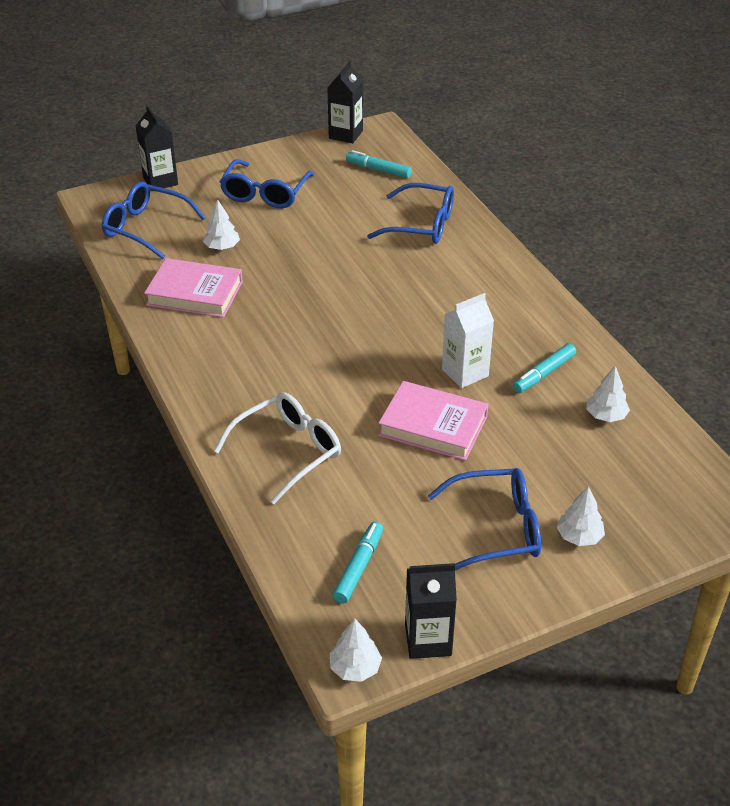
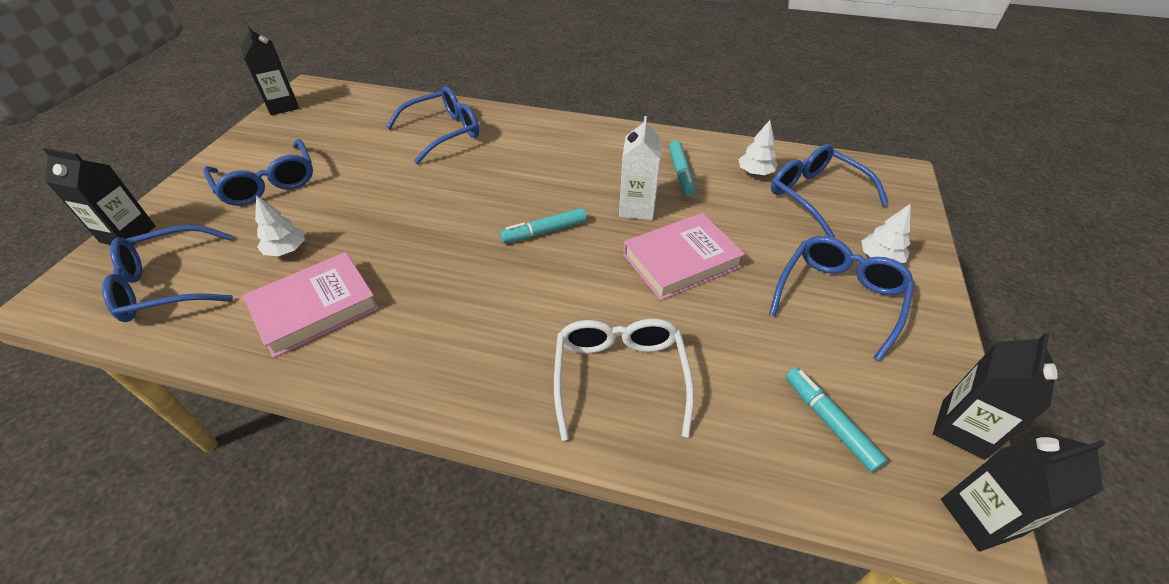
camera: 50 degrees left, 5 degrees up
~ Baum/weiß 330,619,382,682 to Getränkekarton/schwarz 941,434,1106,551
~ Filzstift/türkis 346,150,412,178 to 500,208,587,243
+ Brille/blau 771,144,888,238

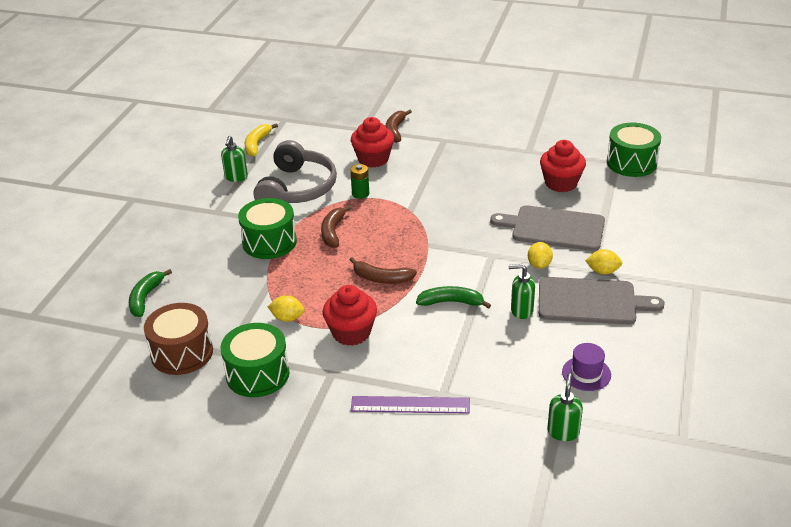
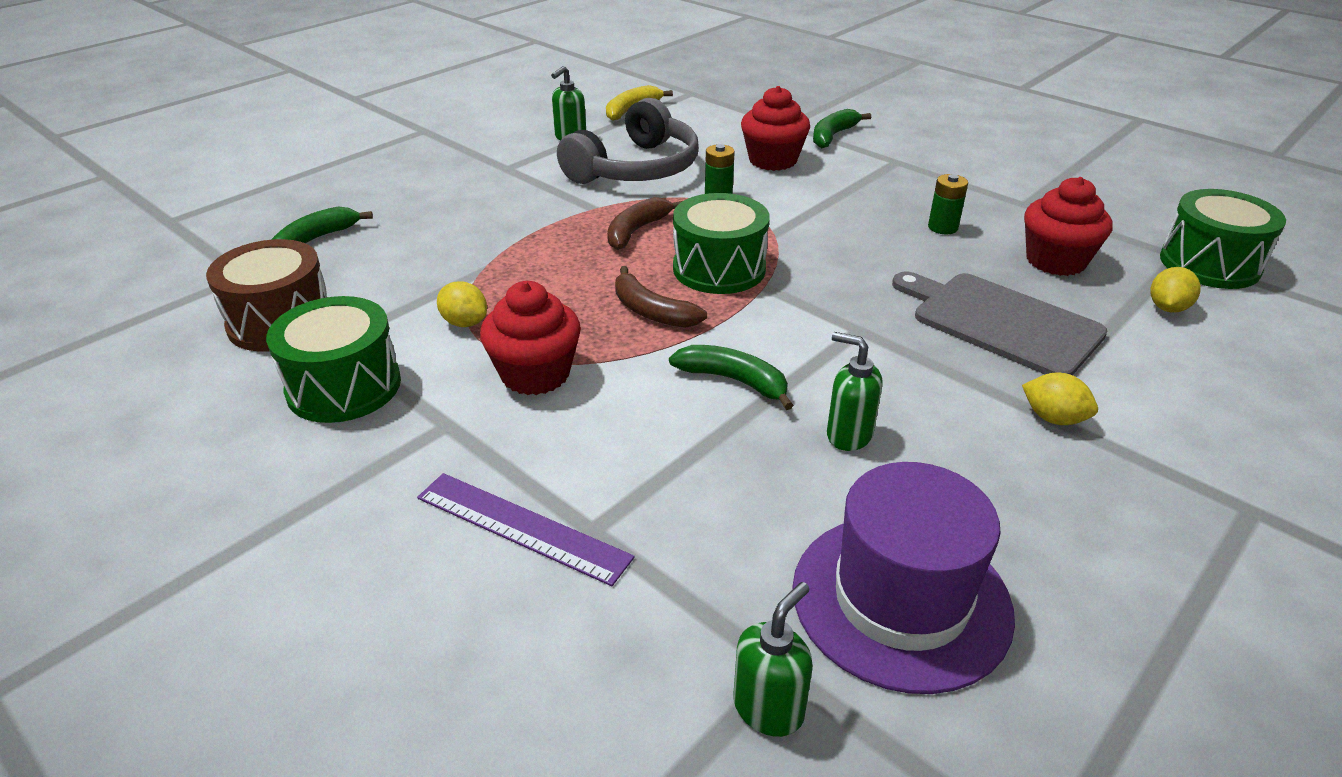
camera: 25 degrees right, 0 degrees up
~ Trommel/grün 238,198,297,259 to 673,193,770,294
~ Banane/braun 386,110,412,143 to Banane/grün 813,109,871,148
~ Zitrone/gelb 528,242,553,269 to 1151,267,1201,313
- Schneidebrett/grau 539,277,665,325
~ Hut/lila 562,343,611,391 = 792,462,1015,694 x2.00
+ Batterie/grün 928,174,968,234

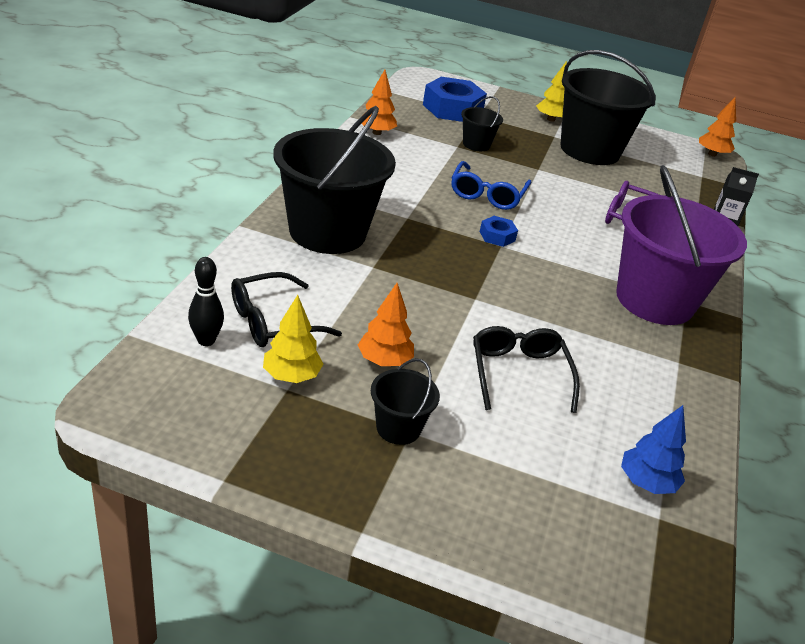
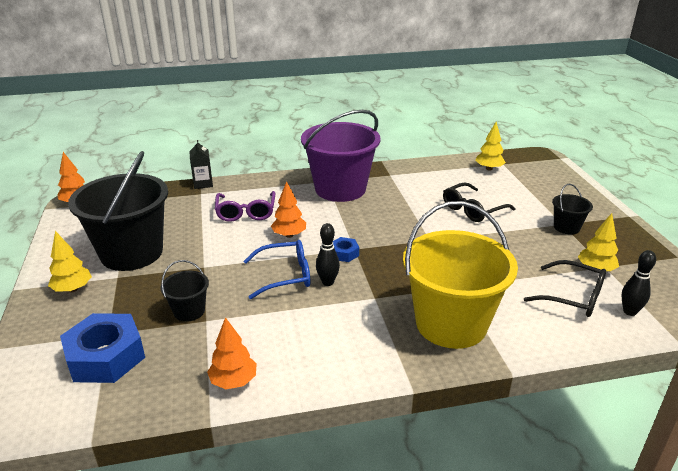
camera: 115 degrees left, 5 degrees down
~ Eimer/schwarz 273,106,396,254 to Eimer/gelb 403,201,518,349
~ Baum/orange 358,283,414,366 to 271,181,306,238
~ Baum/blau 621,405,686,494 to Baum/gelb 475,122,506,171
+ Bowlingkegel/schwarz 316,223,340,286

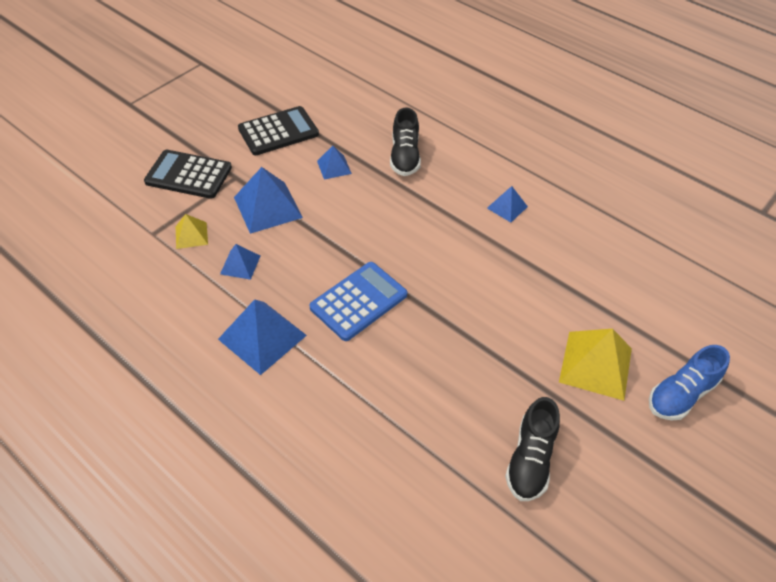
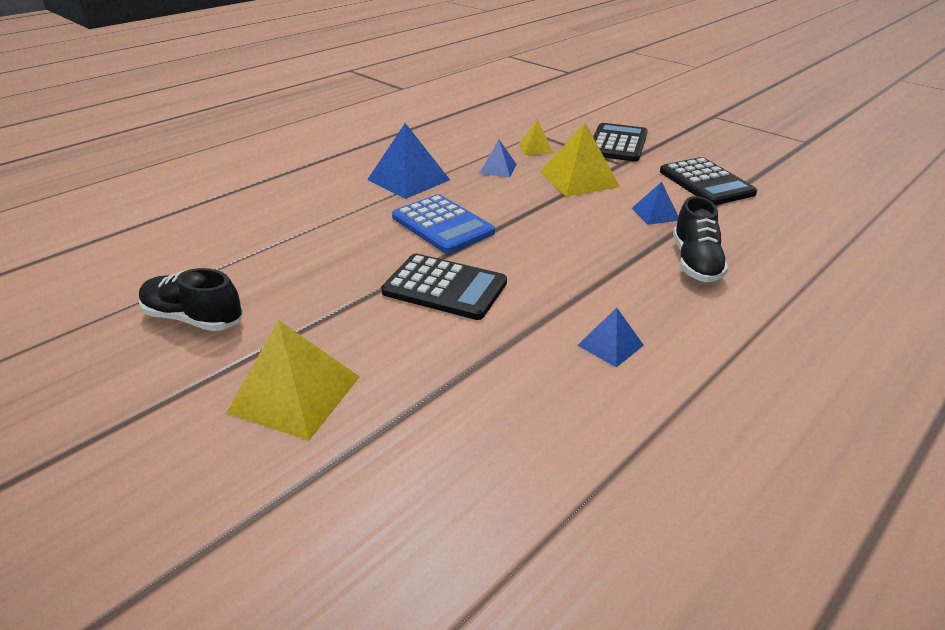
camera: 95 degrees right, 15 degrees down
~ Pyramide/blau 234,167,303,234 to Pyramide/gelb 540,123,620,197
~ Schuh/schwarz 390,107,421,176 = 673,196,728,283 90 degrees counterclockwise
- Schuh/blau 649,345,730,420
+ Taschenrechner/schwarz 381,253,507,320

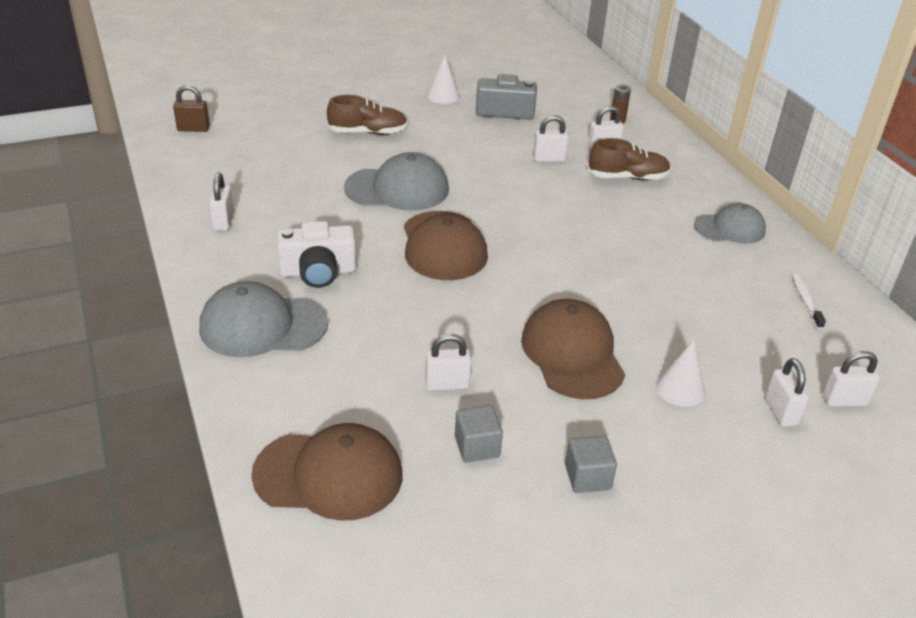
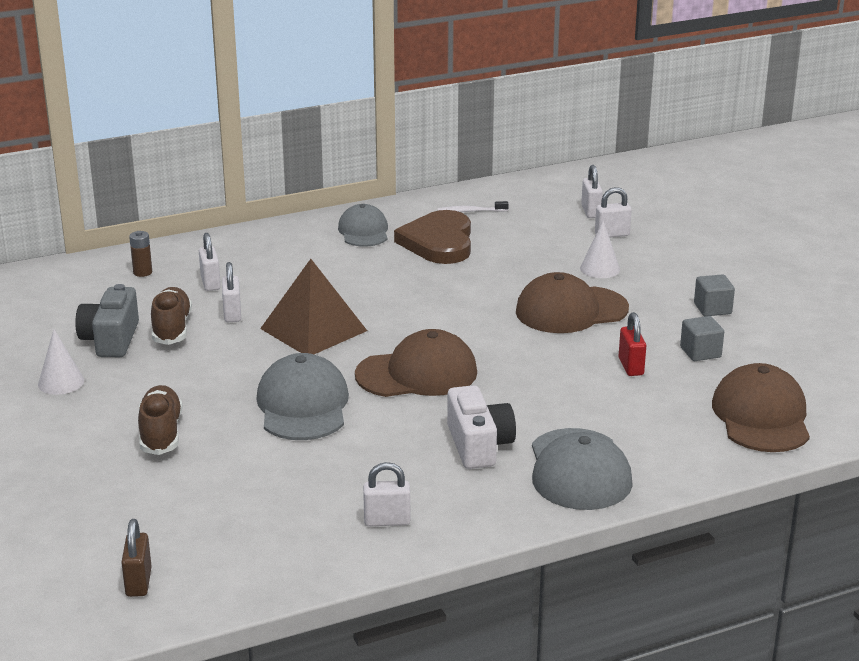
camera: 90 degrees left, 10 degrees down
~ Vorhängeschloss/weiß 425,334,471,391 to Vorhängeschloss/rot 619,312,646,376
~ Schuh/braun 588,138,671,181 to 151,287,192,345
+ Pyramide/braun 260,259,367,354
+ Herz/braun 394,210,471,264

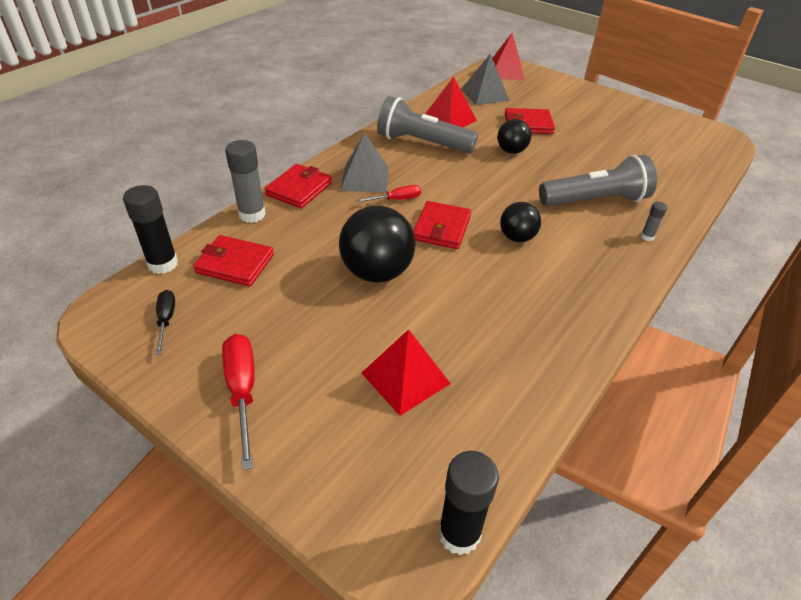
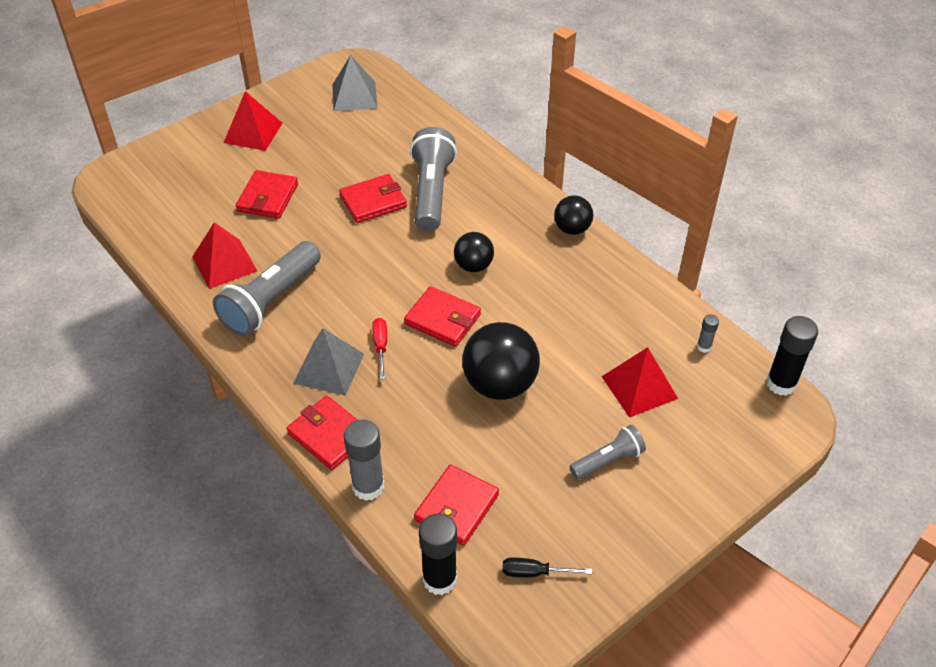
camera: 75 degrees left, 5 degrees up
- Schraubenzieher/rot 222,334,254,470
~ Pyramide/grau 461,54,509,105 to 332,55,378,111
~ Pyramide/rot 492,33,525,80 to 224,91,282,151
~ Ball/schwarz 497,119,531,154 to 554,195,593,235
~ Klebestift/grau 641,202,667,241 to 697,314,719,353
+ Geldbörse/rot 339,174,407,223
+ Taschenlampe/grau 569,425,646,480

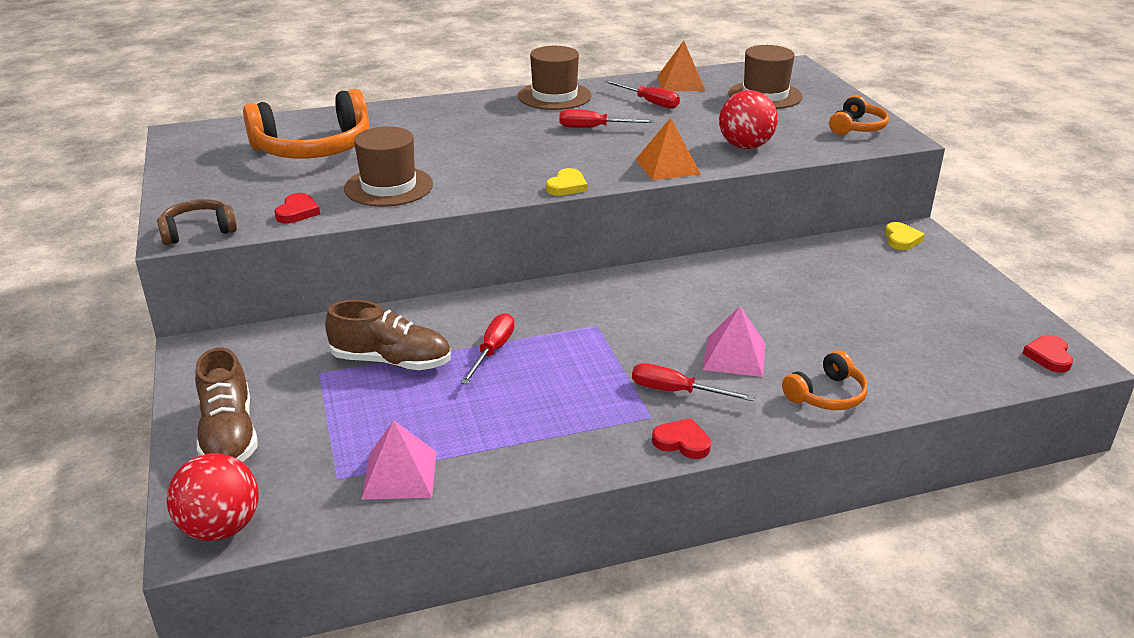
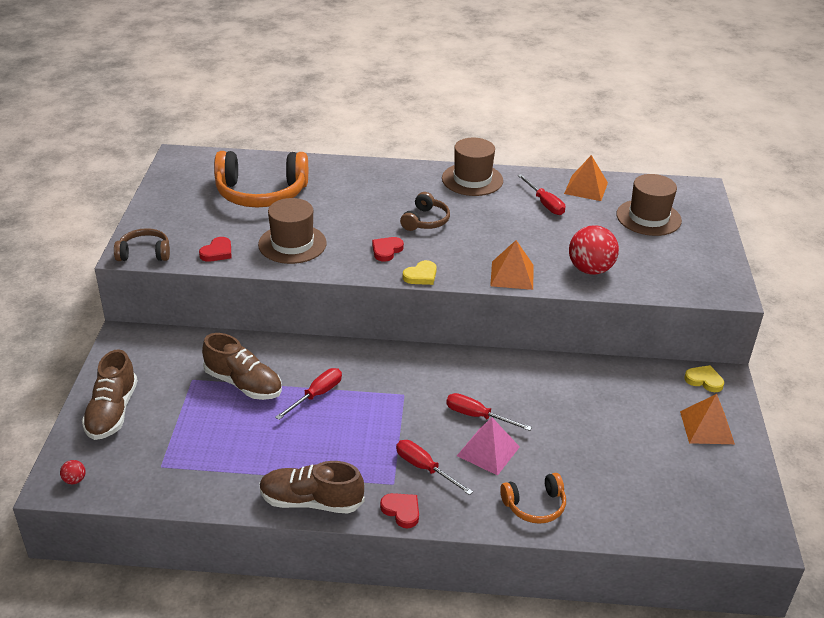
camera: 20 degrees right, 5 degrees up
~ Ball/rot 167,453,259,541 = 60,460,86,484 x0.43
- Pyramide/rosa 361,420,437,500
~ Schraubenzieher/rot 559,109,654,128 to 446,393,532,431
- Kopfhörer/orange 829,95,889,135
~ Herz/gelb 885,222,925,250 = 684,365,724,392 90 degrees counterclockwise
~ Herz/rot 1022,335,1073,373 to 372,237,404,262
+ Schuh/braun 259,461,364,514
+ Kopfhörer/braun 400,192,450,231
+ Pyramide/orange 680,394,735,444

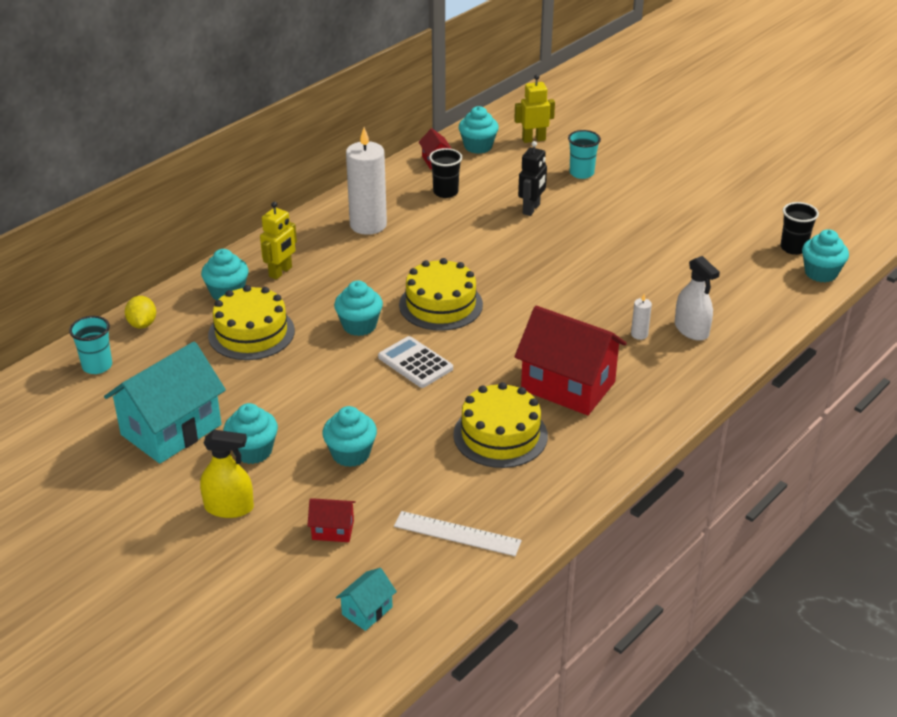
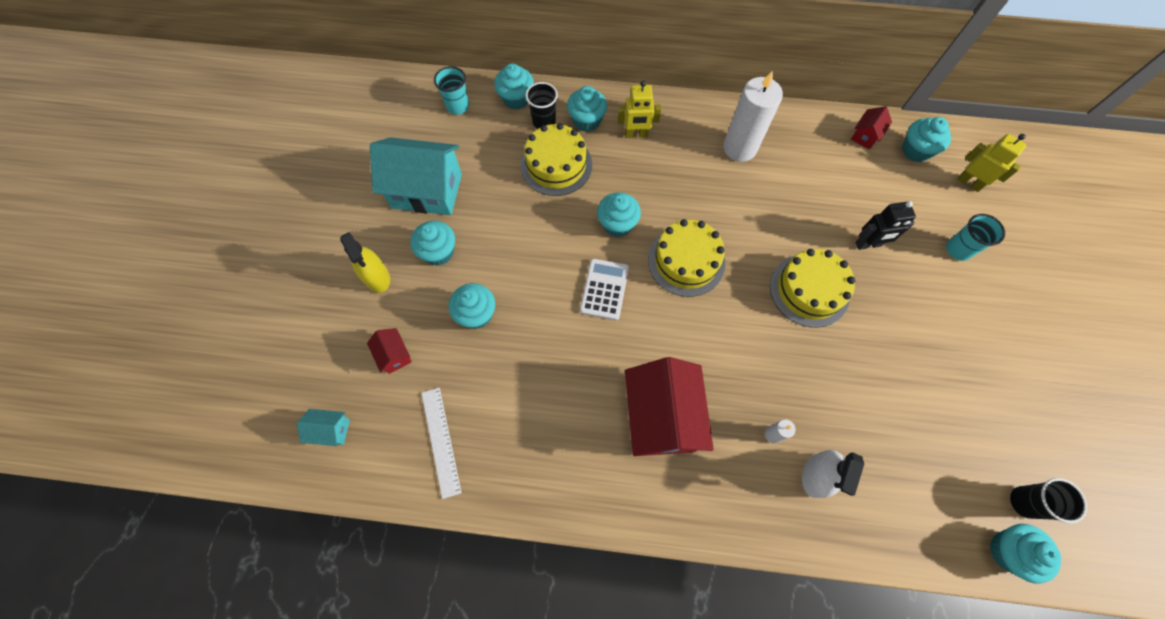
camera: 55 degrees right, 30 degrees up
~ Zitrone/gelb 125,296,156,329 to Muffin/türkis 494,63,534,110
~ Becher/schwarz 429,148,462,198 to 525,82,558,129
~ Kuchen/gelb 453,382,548,468 to 770,249,855,328

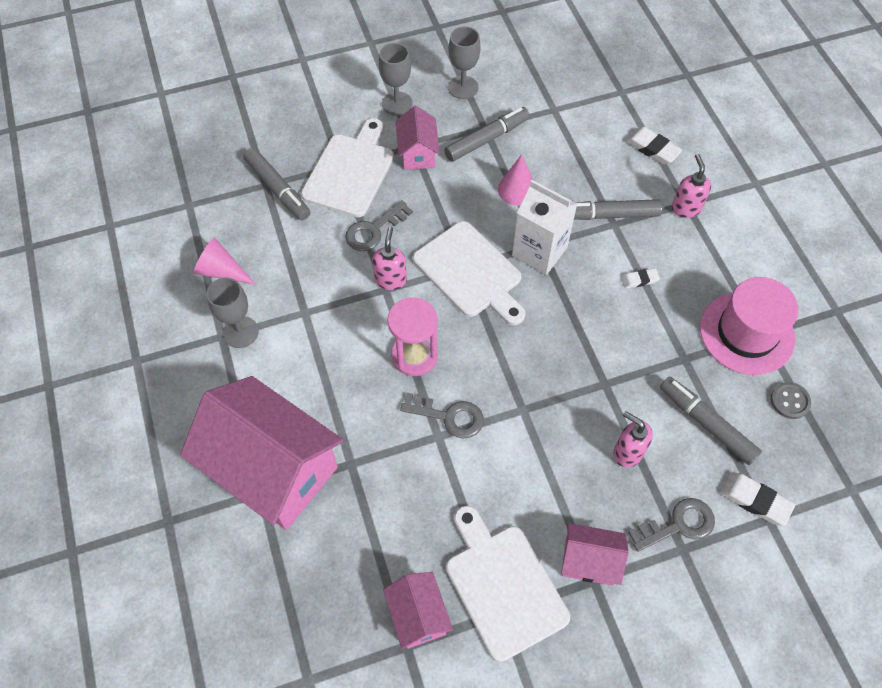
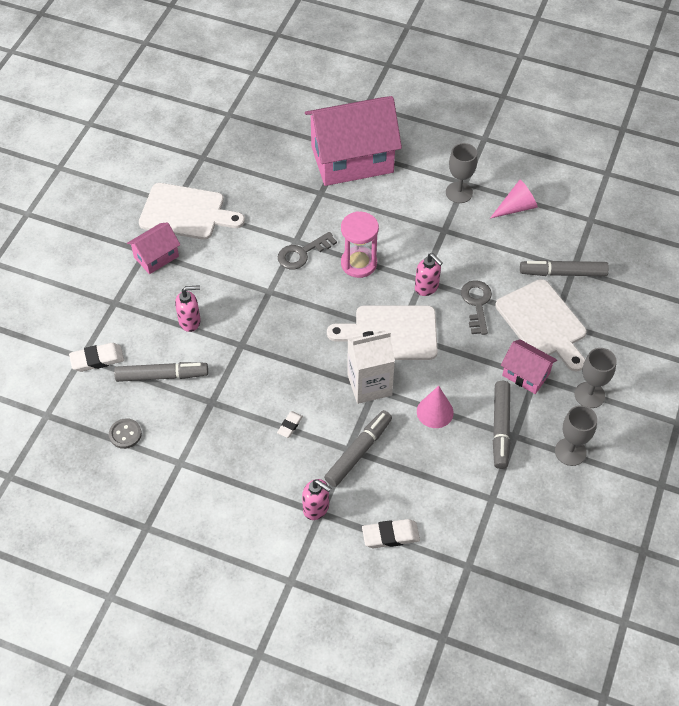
camera: 130 degrees right, 5 degrees down
- Haus/rosa 383,572,453,649
- Schlüssel/grau 628,498,715,552
- Hut/rosa 700,277,799,375

